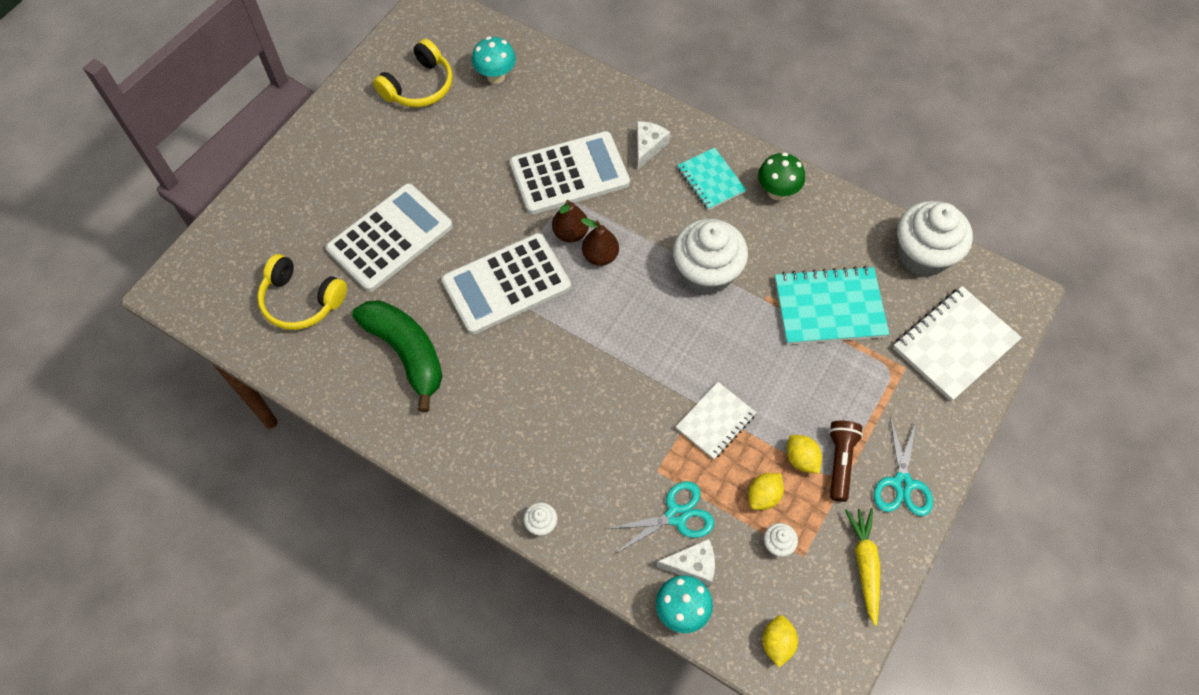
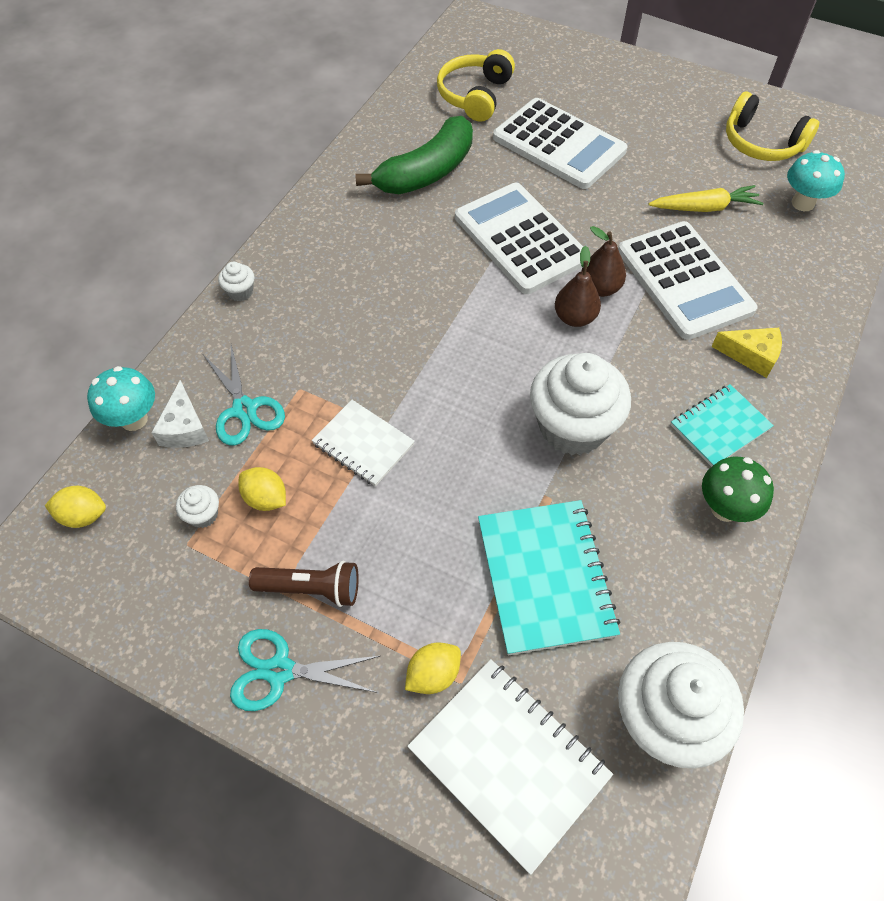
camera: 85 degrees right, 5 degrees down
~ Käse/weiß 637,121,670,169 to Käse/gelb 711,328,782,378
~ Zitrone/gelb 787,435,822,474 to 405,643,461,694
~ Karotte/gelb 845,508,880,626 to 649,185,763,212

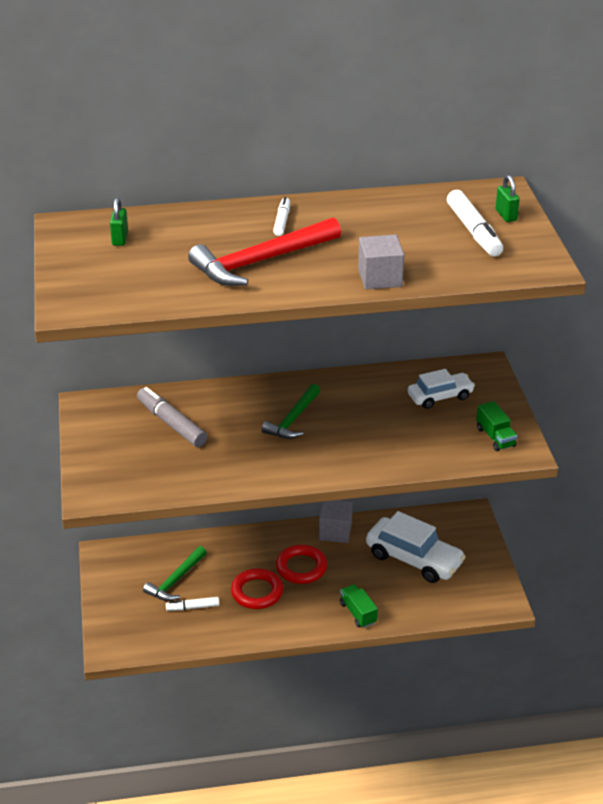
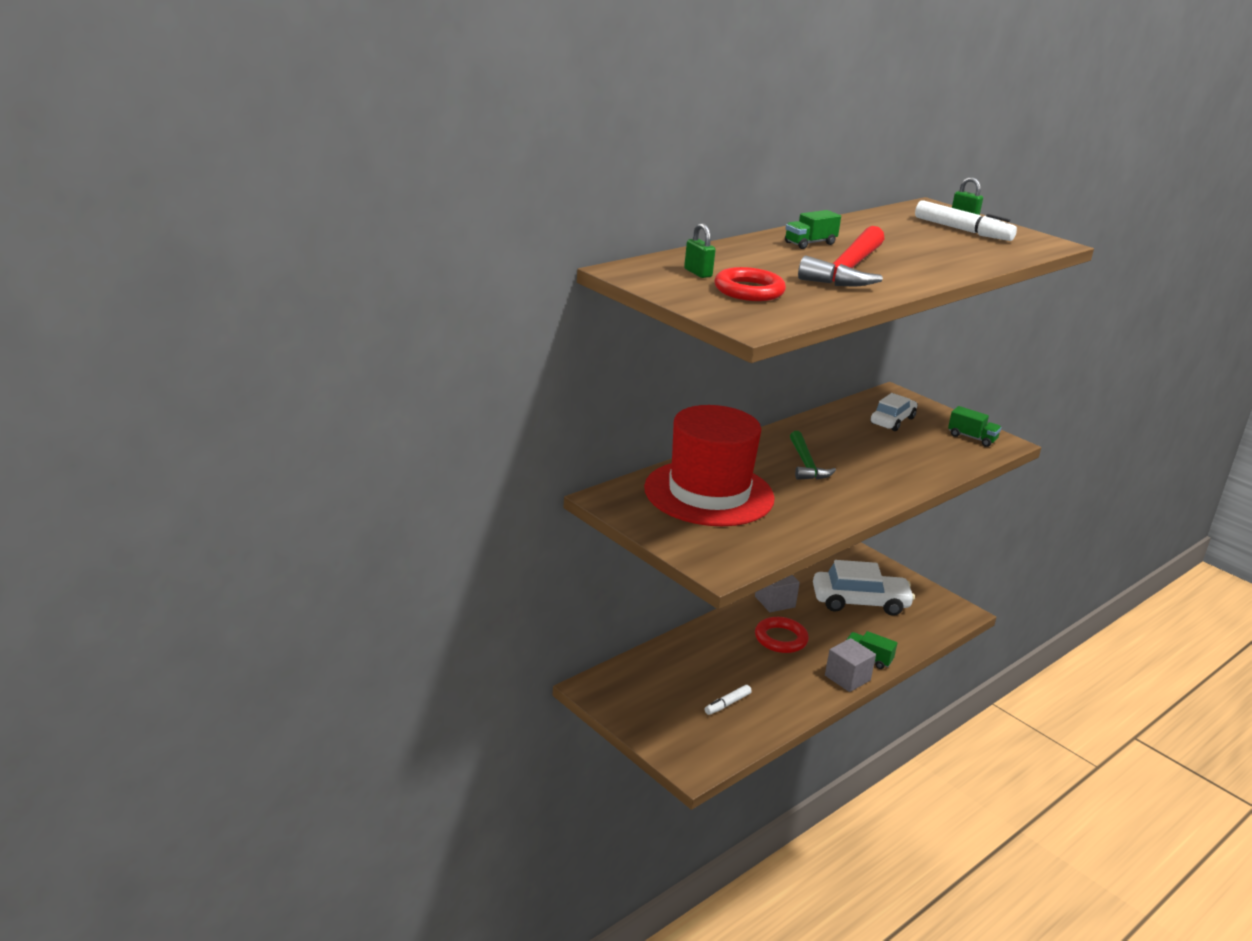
camera: 35 degrees left, 10 degrees down
~ Filzstift/grau 137,387,208,447 to Hut/rot 644,405,775,526
- Hammer/grün 143,546,207,601
~ Ring/rot 231,569,283,609 to 714,267,786,301
~ Filzstift/weiß 273,197,290,236 to Lastwagen/grün 785,210,841,249
~ Kubus/grau 358,235,404,290 to 825,638,876,692

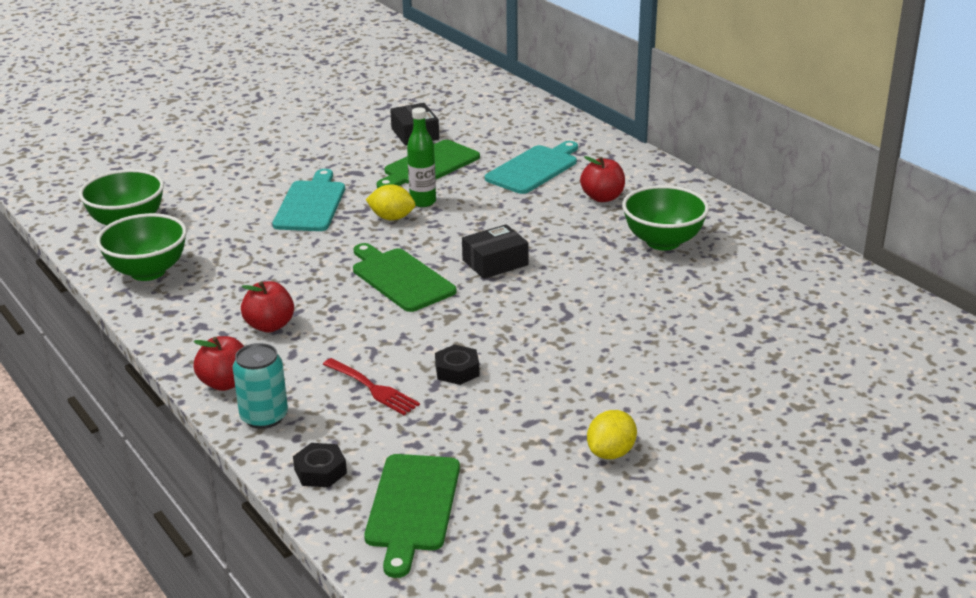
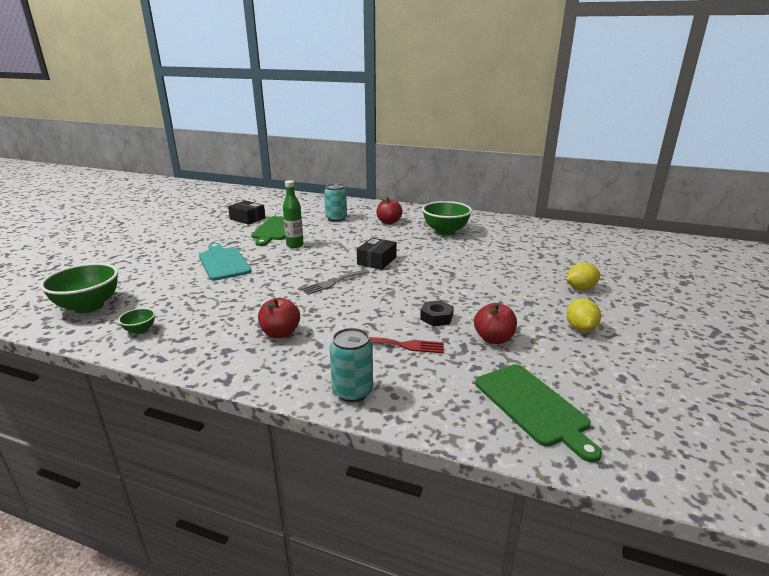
camera: 35 degrees left, 5 degrees down
~ Schüssel/grün 96,213,187,281 = 118,308,155,334 x0.46
~ Apfel/rot 194,336,244,391 to 474,303,517,344
- Sechskantmutter/schwarz 293,443,347,488
~ Schneidebrett/grün 353,243,456,312 to Gabel/grau 301,269,370,295
~ Zitrone/gelb 366,184,415,220 to 566,262,600,290
~ Schneidebrett/türkis 485,141,578,194 to Dose/türkis 324,184,347,222

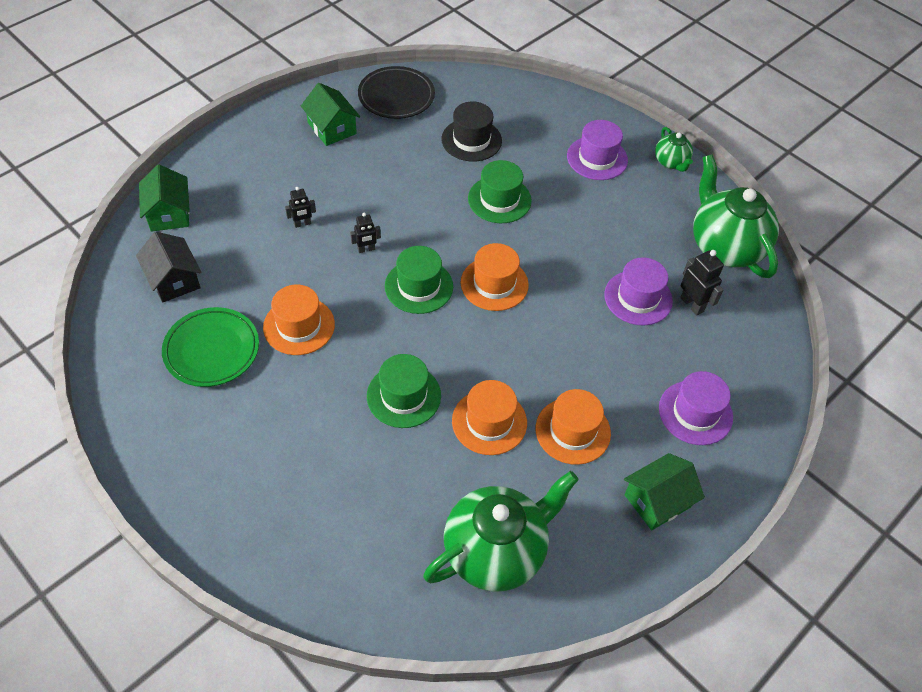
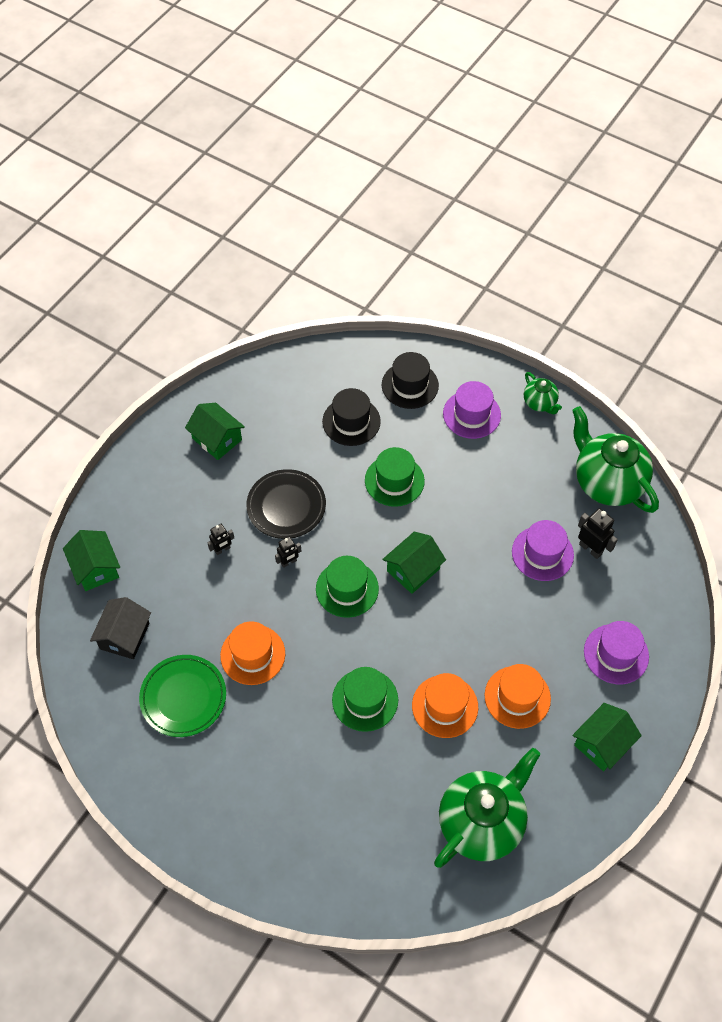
camera: 10 degrees left, 5 degrees up
~ Haus/schwarz 136,232,201,303 = 90,597,151,659 60 degrees clockwise
~ Teller/schwarz 358,66,435,119 to 246,469,326,539
~ Hut/orange 461,243,529,311 to Haus/grün 382,532,446,594
+ Hut/schwarz 382,352,439,409

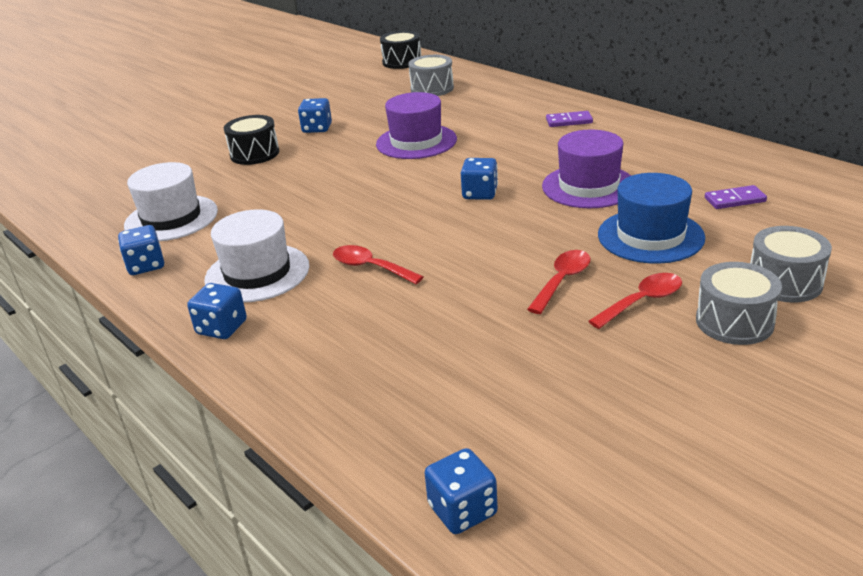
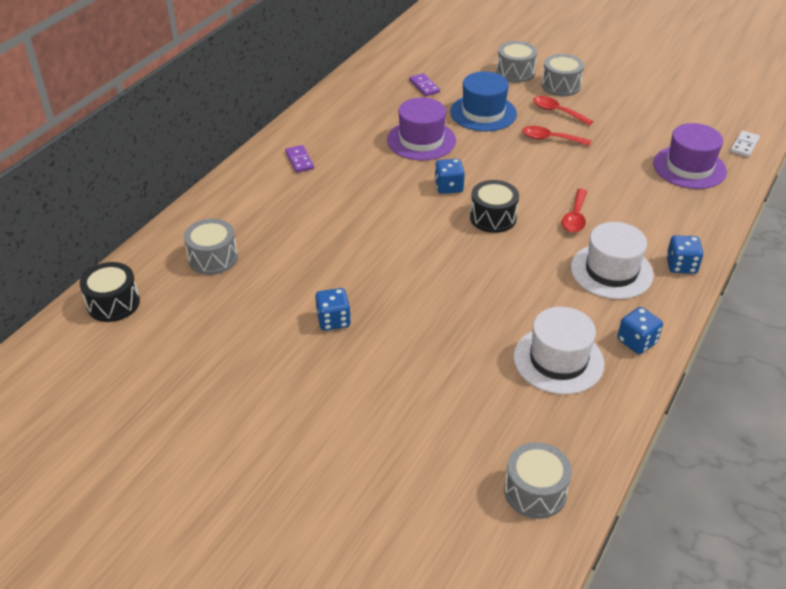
camera: 110 degrees left, 10 degrees up
~ Trommel/schwarz 224,115,279,165 to 470,180,519,233
~ Hut/lila 376,92,457,159 to 653,123,727,189
~ Spielwürfel/blau 424,448,498,534 to Dominostein/weiß 730,131,760,157
+ Trommel/grau 504,442,572,519

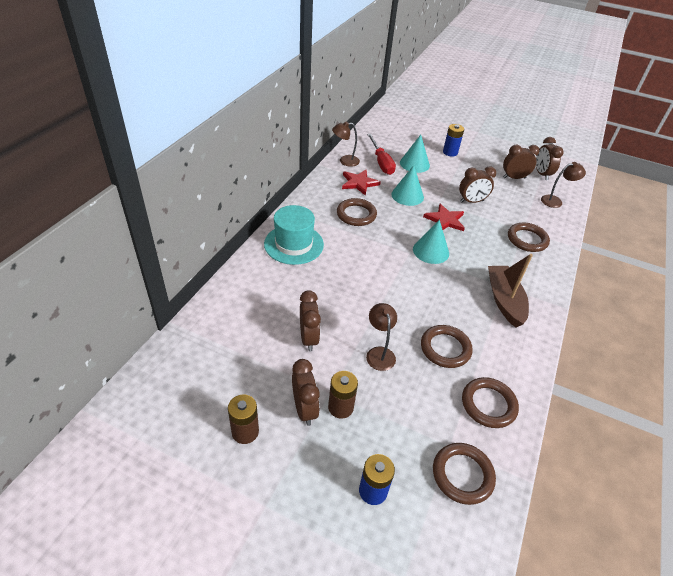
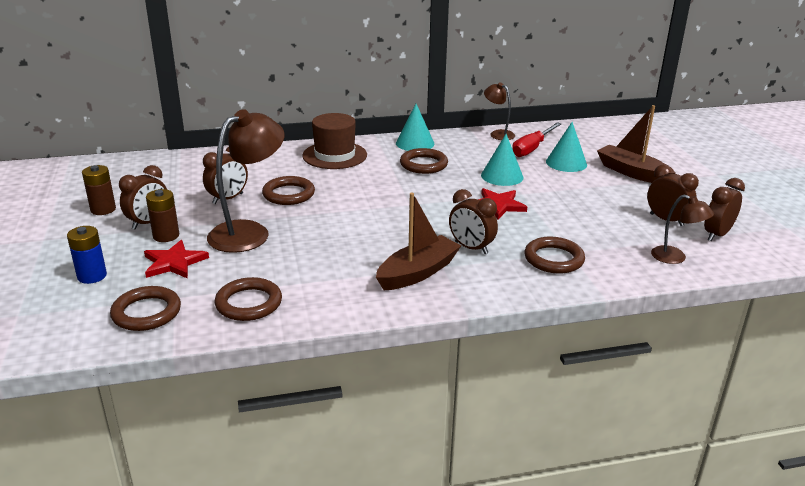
camera: 55 degrees right, 15 degrees down
~ Hut/türkis 264,205,324,265 to Hut/braun 302,113,367,169
~ Stern/rot 342,170,381,196 to 144,240,209,279
~ Lampe/braun 366,303,397,371 = 207,109,284,253 x1.86
~ Kegel/türkis 413,220,449,264 to 396,104,434,151
~ Ring/braun 421,325,473,368 to 262,176,315,205
~ Batterie/blau 443,124,464,157 to Boot/braun 597,105,676,183
~ Wecker/braun 459,166,496,203 to 449,189,498,254

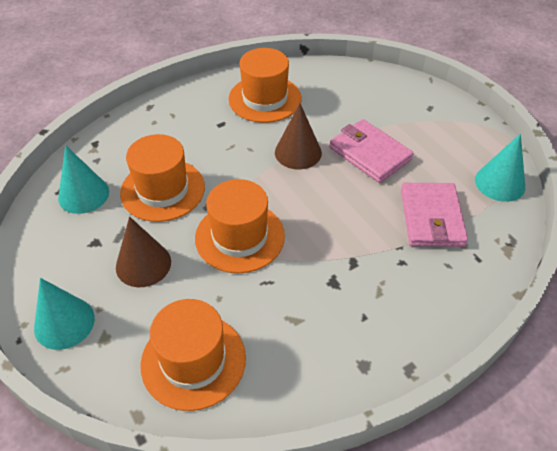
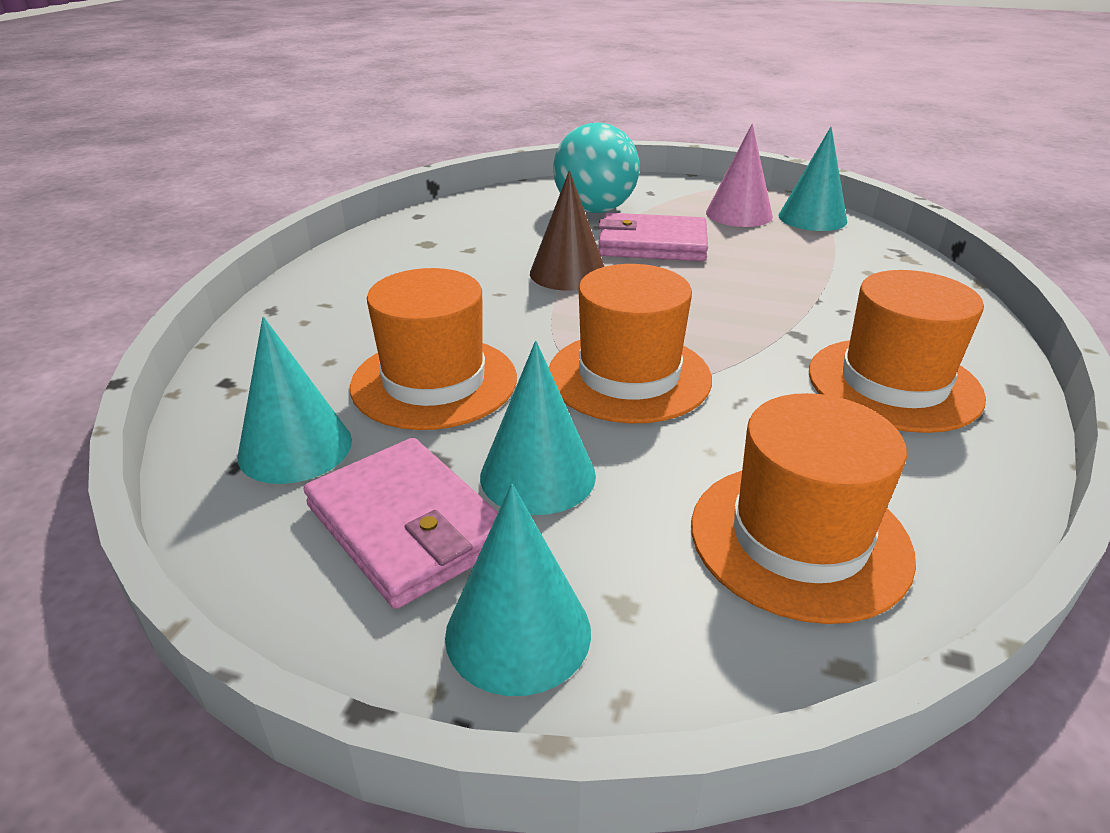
camera: 40 degrees left, 15 degrees down
~ Kegel/braun 116,217,171,287 to Kegel/türkis 480,341,596,515
~ Hut/orange 229,48,301,123 to 809,270,986,433
~ Geldbörse/rosa 401,183,468,247 to 304,438,498,609
+ Ball/türkis 553,122,639,213
+ Kegel/rosa 706,124,773,227

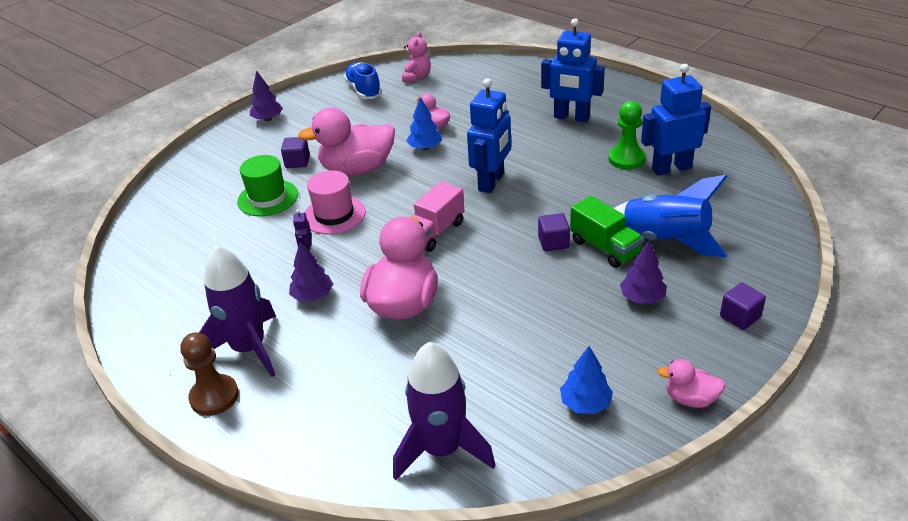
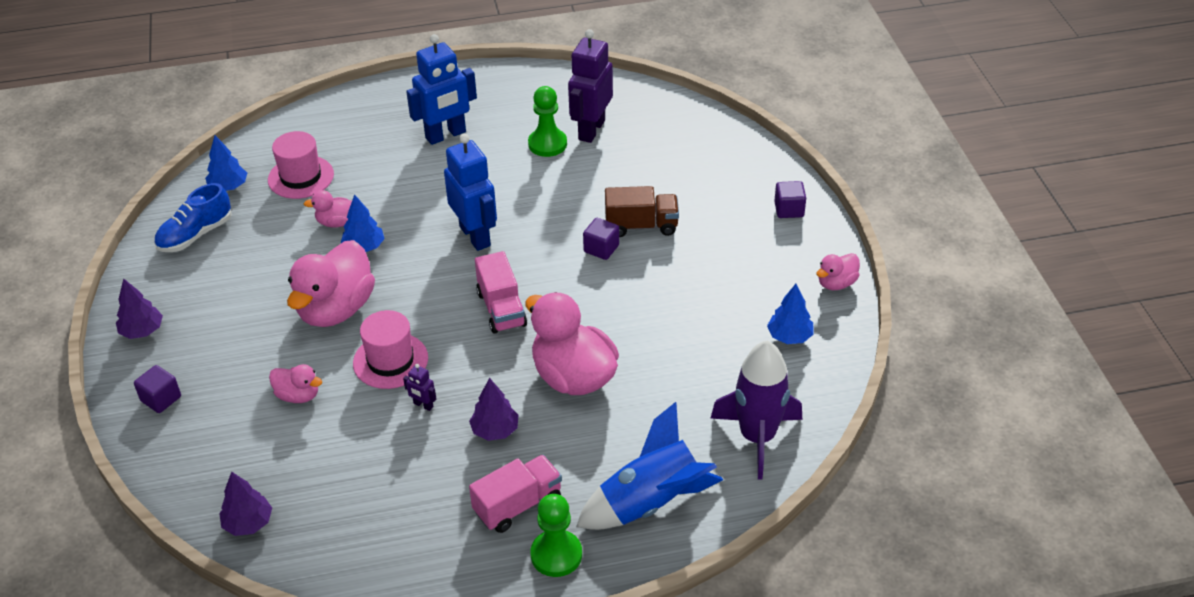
camera: 55 degrees left, 5 degrees up
~ Bauer/braun 180,332,239,416 to Bauer/grün 530,494,582,577
~ Rakete/lila 199,245,276,377 to Lastwagen/rosa 469,455,562,533
~ Hut/grün 237,155,298,216 to Ente/rosa 269,364,322,403
~ Kubus/lila 281,137,310,168 to 134,365,181,413
~ Schuh/blau 344,62,382,99 = 154,183,232,252 60 degrees counterclockwise
~ Teddybär/rosa 402,31,431,82 to Baum/blau 205,135,247,191
~ Lastwagen/grün 570,196,643,268 to Lastwagen/braun 605,186,679,237
~ Rakete/blau 614,175,728,257 to 576,402,723,530
~ Baum/lila 620,241,667,304 to 219,472,272,536
~ Roboter/blau 641,64,711,176 to Roboter/lila 568,29,613,143
+ Hut/rosa 268,131,334,199

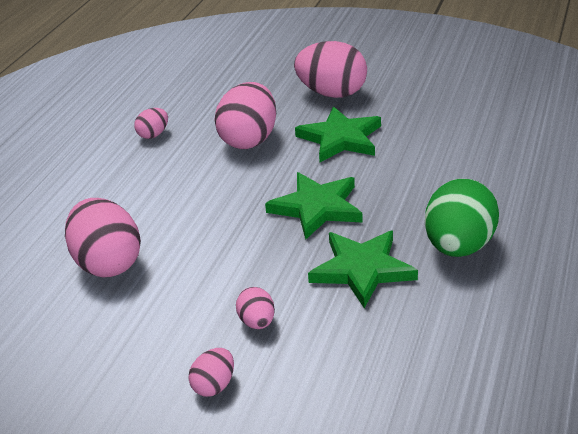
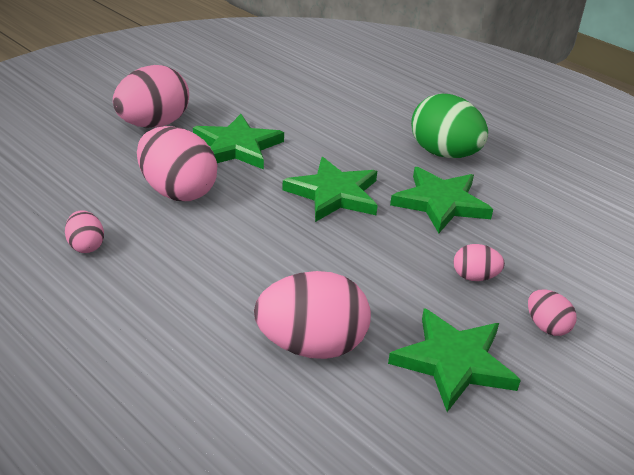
camera: 70 degrees left, 0 degrees up
+ Stern/grün 388,308,521,412

